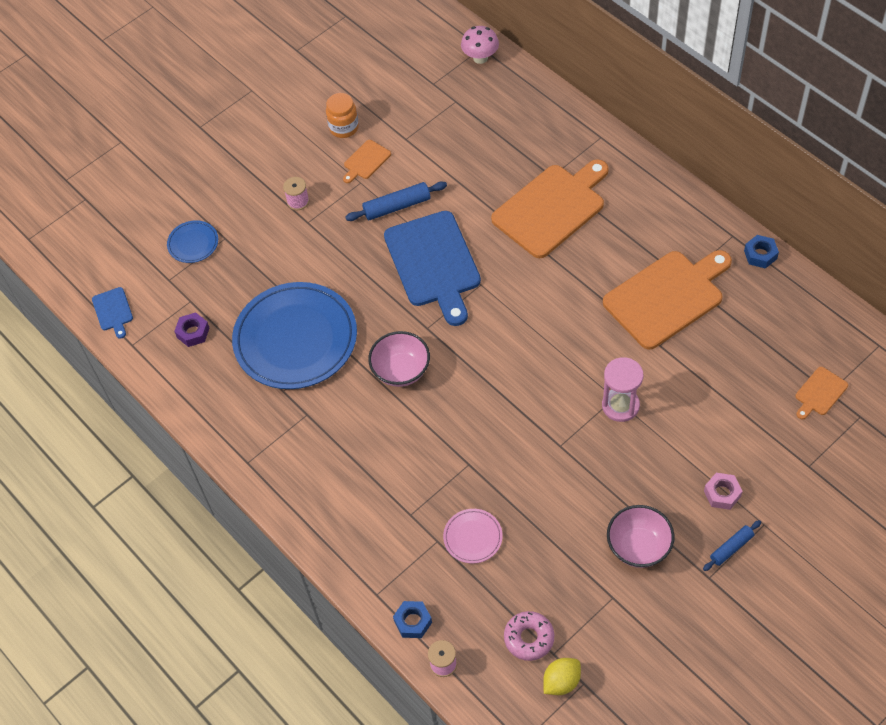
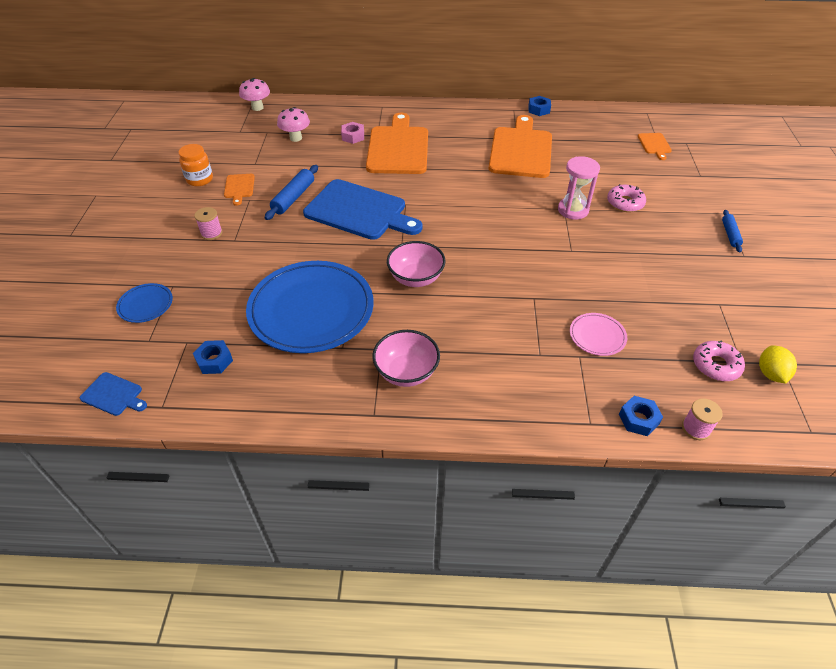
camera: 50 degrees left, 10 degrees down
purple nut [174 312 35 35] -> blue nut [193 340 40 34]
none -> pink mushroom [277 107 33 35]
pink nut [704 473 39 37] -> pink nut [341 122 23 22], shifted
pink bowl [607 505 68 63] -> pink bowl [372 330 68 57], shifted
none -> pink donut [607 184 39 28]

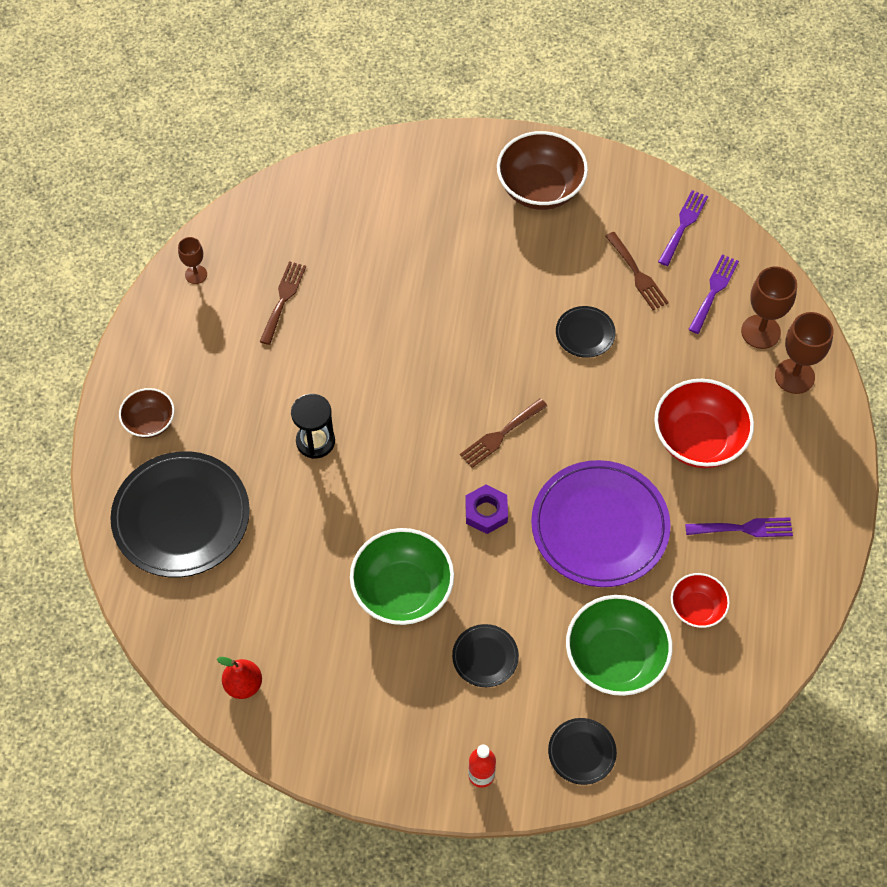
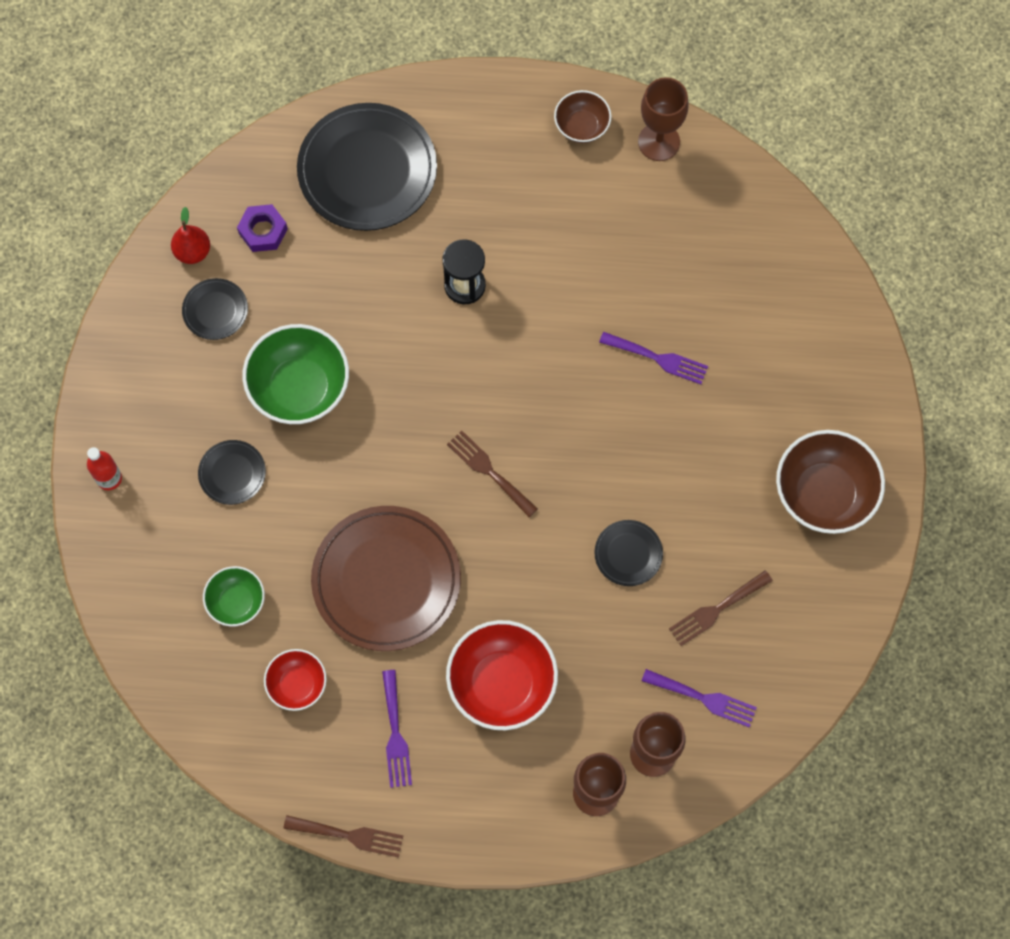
camera: 85 degrees right, 10 degrees up
black plate [548 718 69 67] -> black plate [182 278 66 62], shifted
green bowl [566 595 106 101] -> green bowl [203 566 62 61], x0.57
purple nut [465 485 43 49] -> purple nut [237 204 51 48], shifted
brown fork [260 261 46 84] -> brown fork [284 815 119 43], shifted
purple plate [531 460 140 127] -> brown plate [311 506 150 145]
brown bowl [119 388 55 50] -> brown bowl [554 90 58 53], shifted
purple fork [658 190 50 76] -> purple fork [599 332 109 52], shifted
brown goblet [178 237 29 47] -> brown goblet [638 77 51 84], x1.73

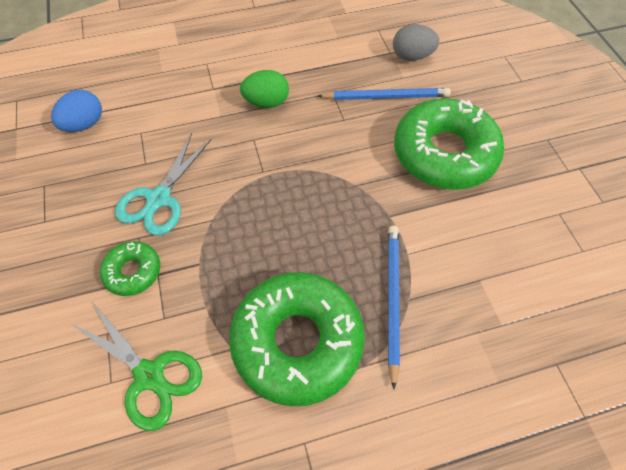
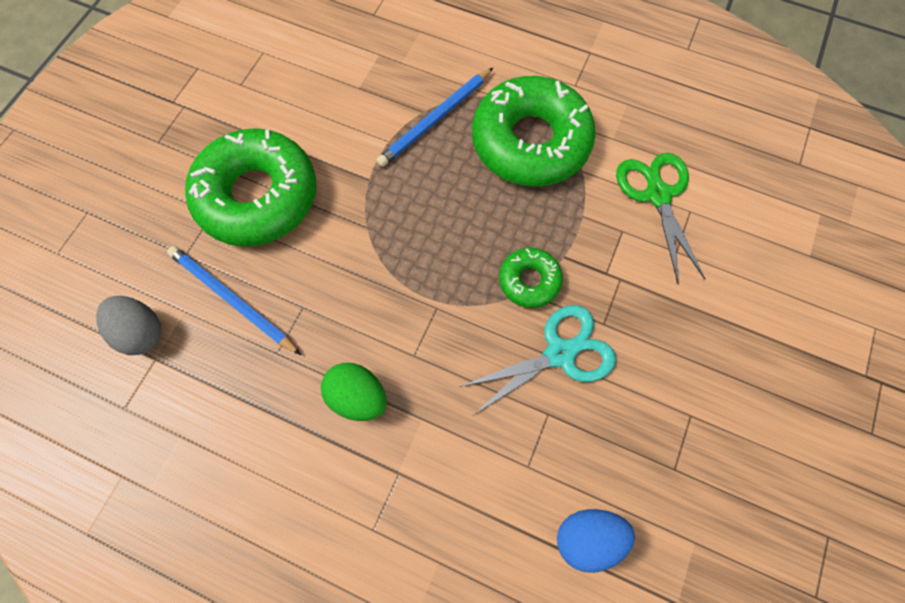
camera: 140 degrees left, 10 degrees up
green donut [100 241 60 55] -> green donut [499 248 64 60], shifted

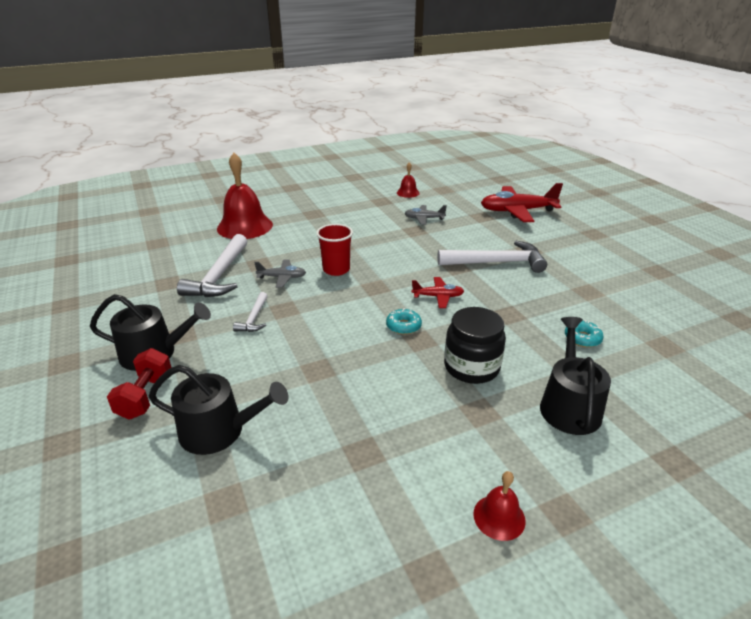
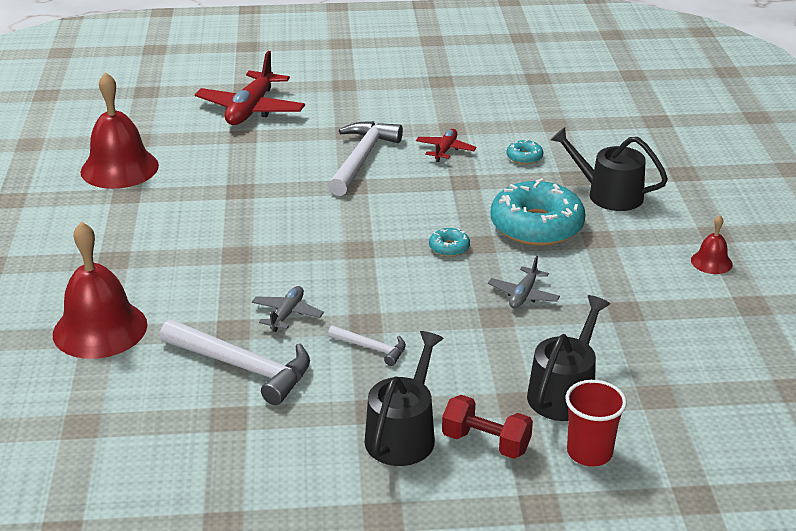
camera: 70 degrees left, 0 degrees up
red bell [397 162 23 36] -> red bell [80 72 79 117], x2.11
red plane [411 277 53 31] -> red plane [416 129 60 33], shifted
grey plane [404 205 43 20] -> grey plane [488 256 72 52], shifted
black jar [444 307 62 77] -> turquoise donut [491 178 95 68]
red cup [316 224 37 52] -> red cup [565 380 62 86], shifted

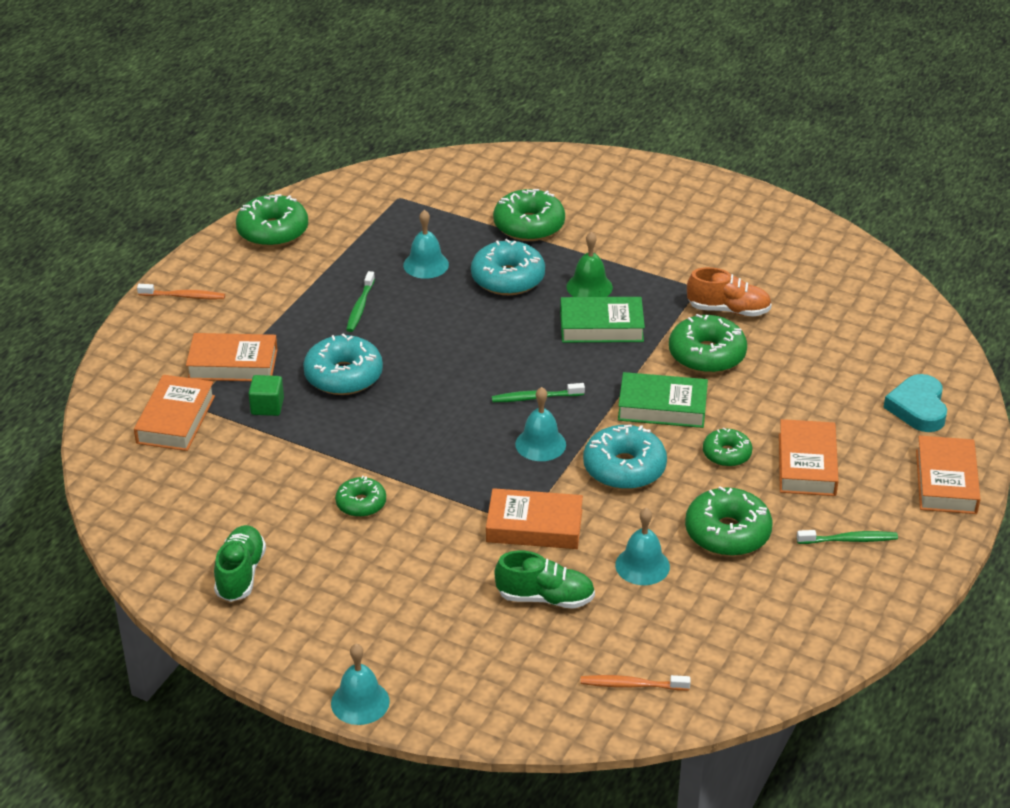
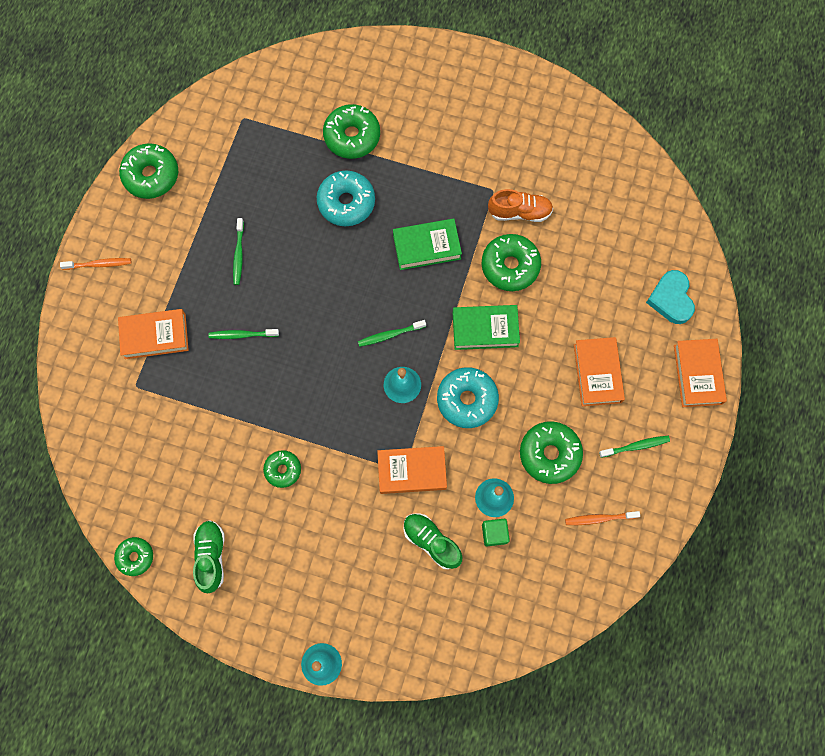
camera: 10 degrees left, 35 degrees up
green donut [703 428 49 39] -> green donut [114 537 39 39], shifted
turquoise donut [303 333 80 62] -> green toothbrush [208 329 71 10]
green shoe [494 551 101 58] -> green shoe [403 513 59 56], 135 degrees counterclockwise
green cube [249 375 35 41] -> green cube [482 519 28 27], shifted
orange toothbrush [580 675 111 16] -> orange toothbrush [565 511 75 14], shifted
orange book [134 375 81 76] -> none
turquoise bell [403 210 46 69] -> none
green bell [567 231 46 66] -> none

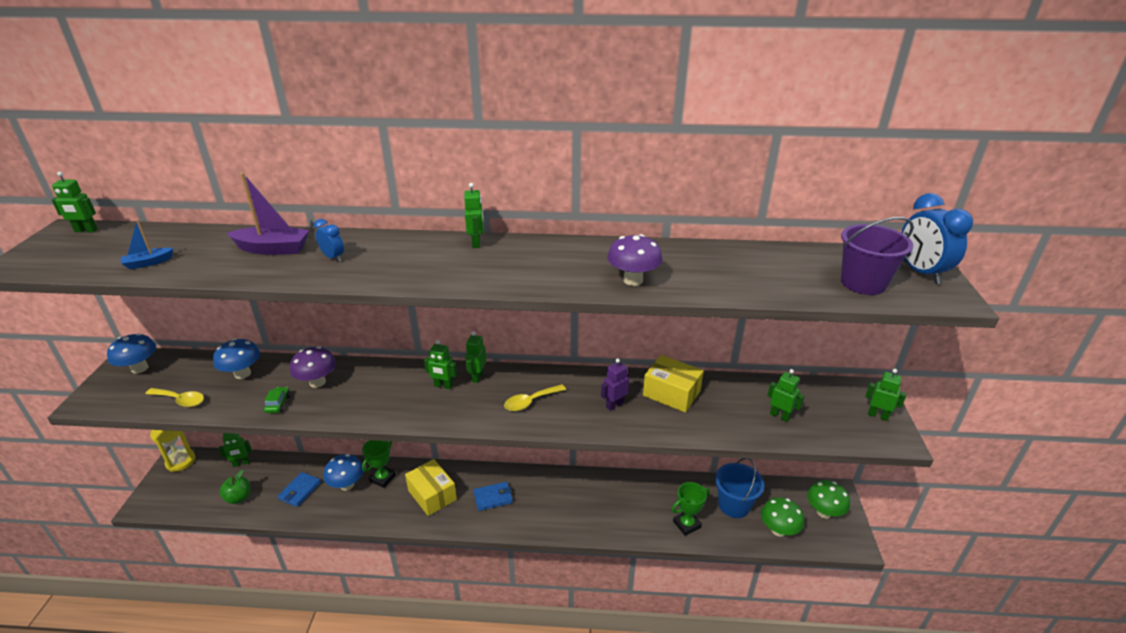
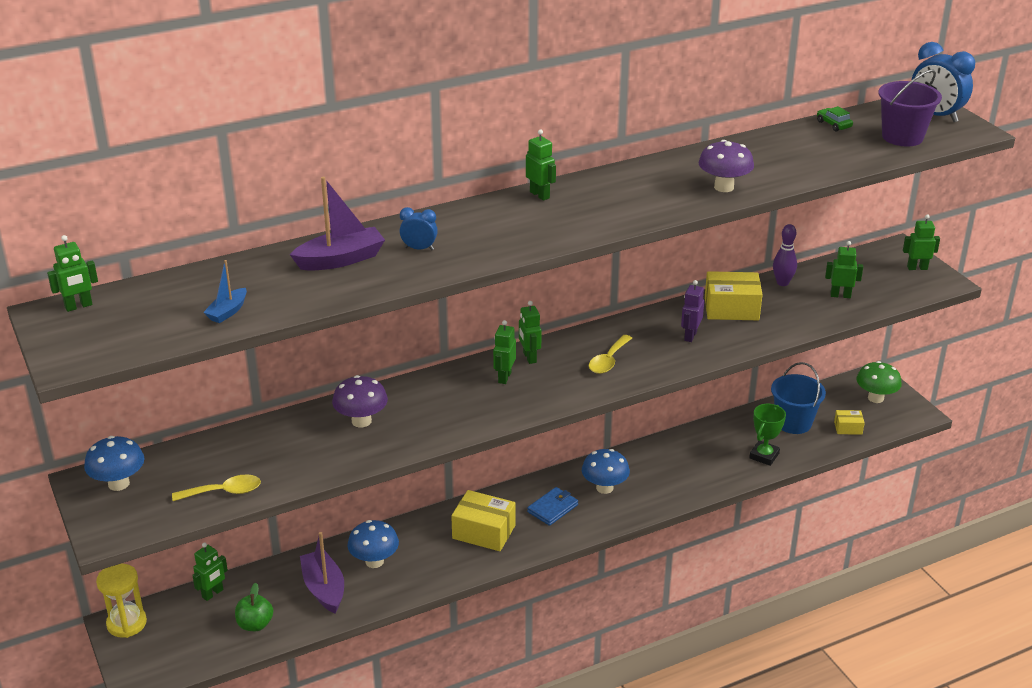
camera: 30 degrees left, 0 degrees up
blue wallet [278 472 43 35] -> purple boat [300 532 44 82]
green robot [424 340 33 49] -> green robot [493 320 23 64], 120 degrees clockwise
blue mushroom [213 339 47 40] -> blue mushroom [582 449 48 45], shifted
none -> purple bowling pin [773 224 24 62]
green car [264 387 26 26] -> green car [817 106 36 25], shifted
green mushroom [761 497 43 40] -> yellow box [834 410 31 25]
green trophy [362 440 34 48] -> none

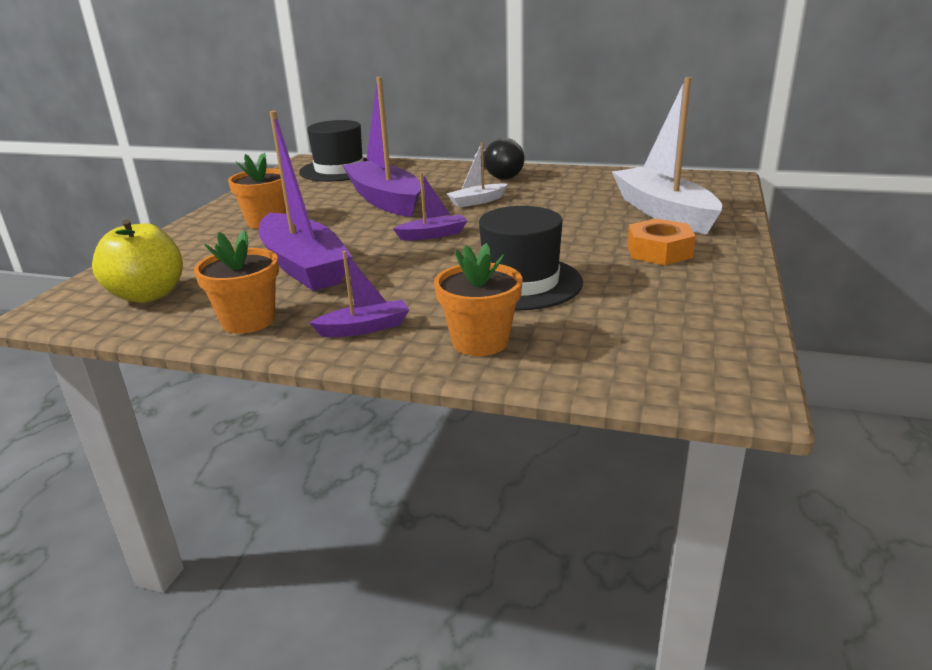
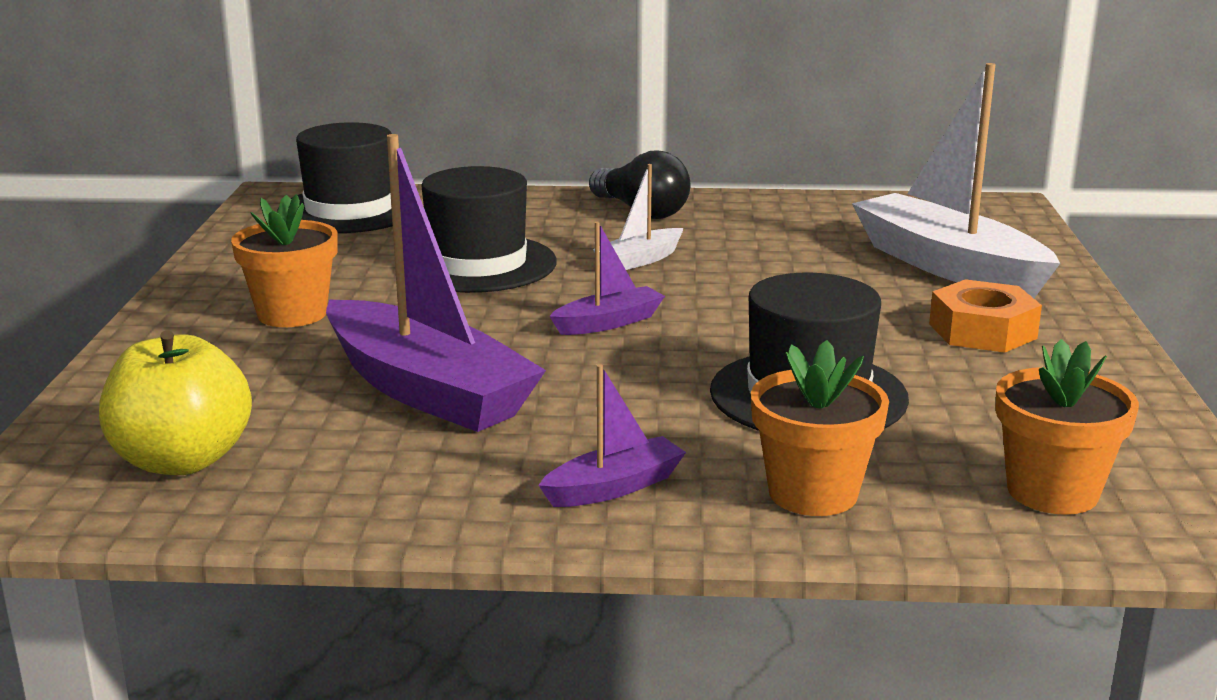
camera: 15 degrees left, 5 degrees down
purple boat [342 77 79 140] -> black hat [421 166 135 127]
orange flower pot [194 230 85 104] -> orange flower pot [995 339 144 176], shifted

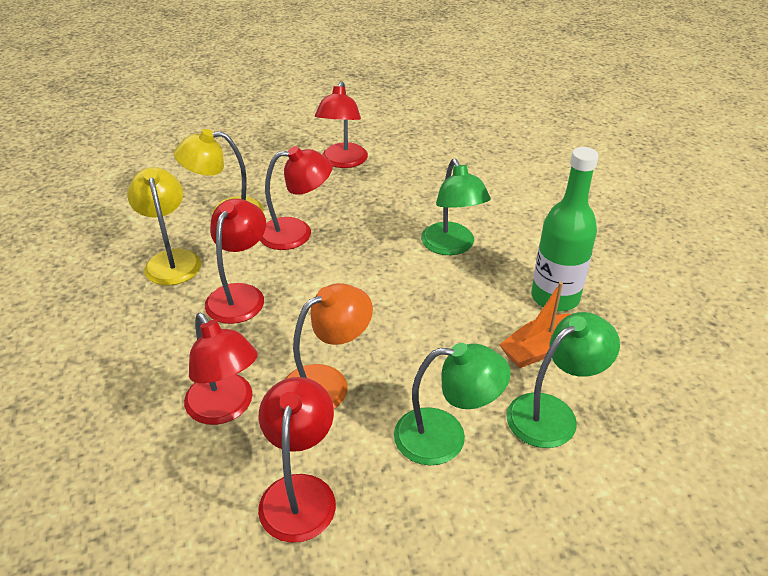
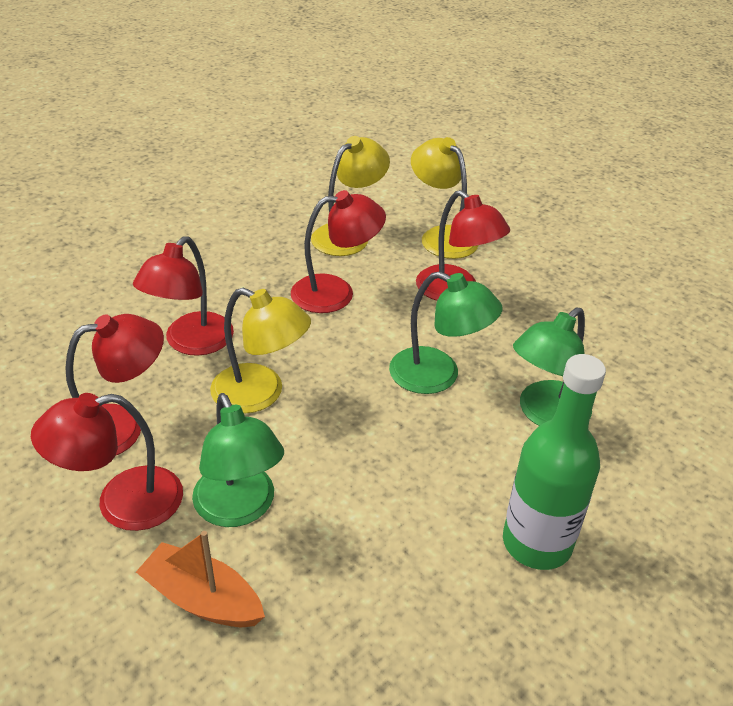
camera: 60 degrees right, 0 degrees up
red lamp [315 81 53 87] -> red lamp [31 393 152 138], shifted
orange boat [499 282 72 86] -> orange boat [136 531 129 96], shifted
orange lamp [285 283 88 126] -> yellow lamp [210 288 101 126]
green lamp [506 312 114 136] -> green lamp [389 271 114 123], shifted

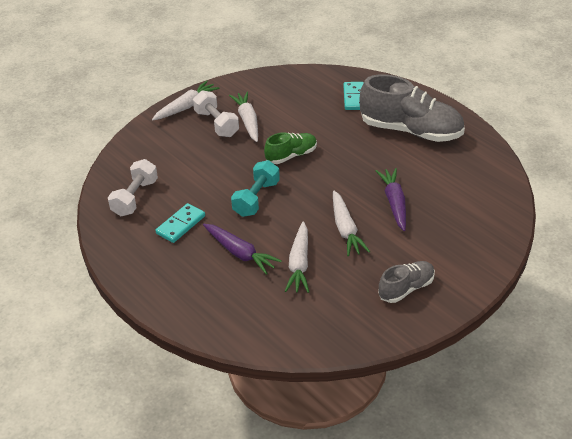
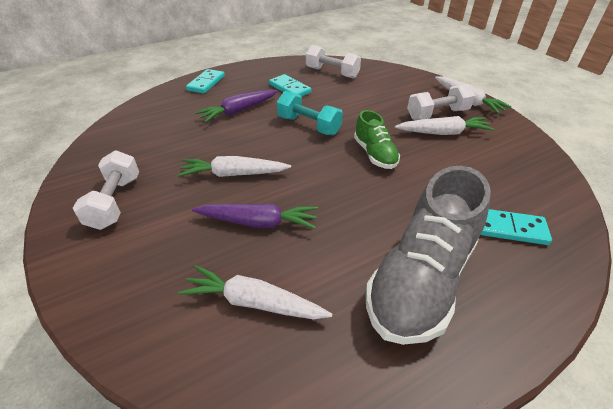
camera: 100 degrees right, 0 degrees up
grey shoe [378 261 57 42] -> white dumbbell [73 150 66 80]
white carrot [285 221 24 72] -> white carrot [178 265 154 55], shifted
none -> turquoise domino [186 69 39 25]

